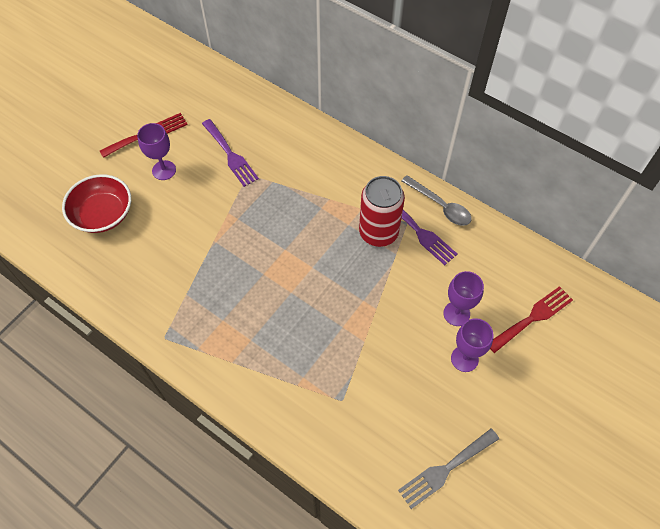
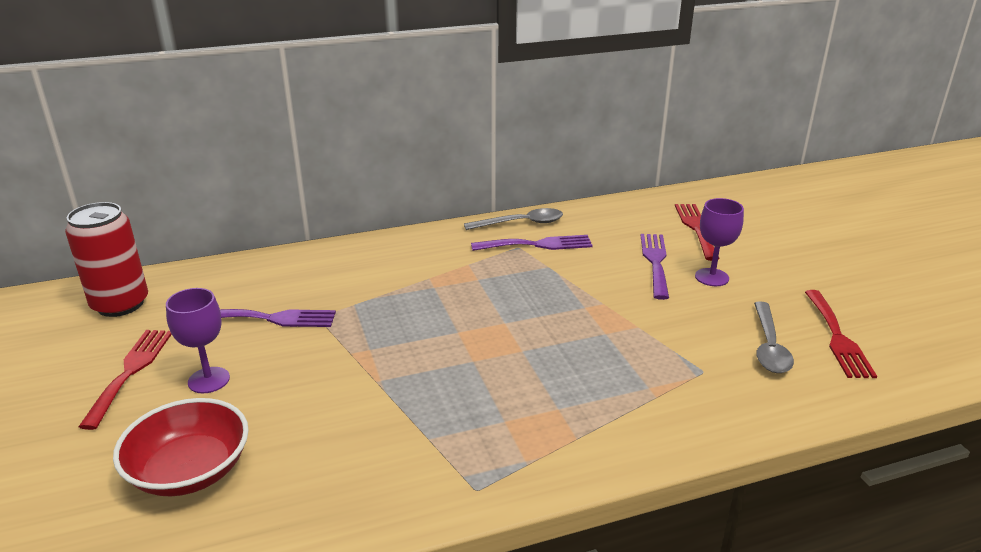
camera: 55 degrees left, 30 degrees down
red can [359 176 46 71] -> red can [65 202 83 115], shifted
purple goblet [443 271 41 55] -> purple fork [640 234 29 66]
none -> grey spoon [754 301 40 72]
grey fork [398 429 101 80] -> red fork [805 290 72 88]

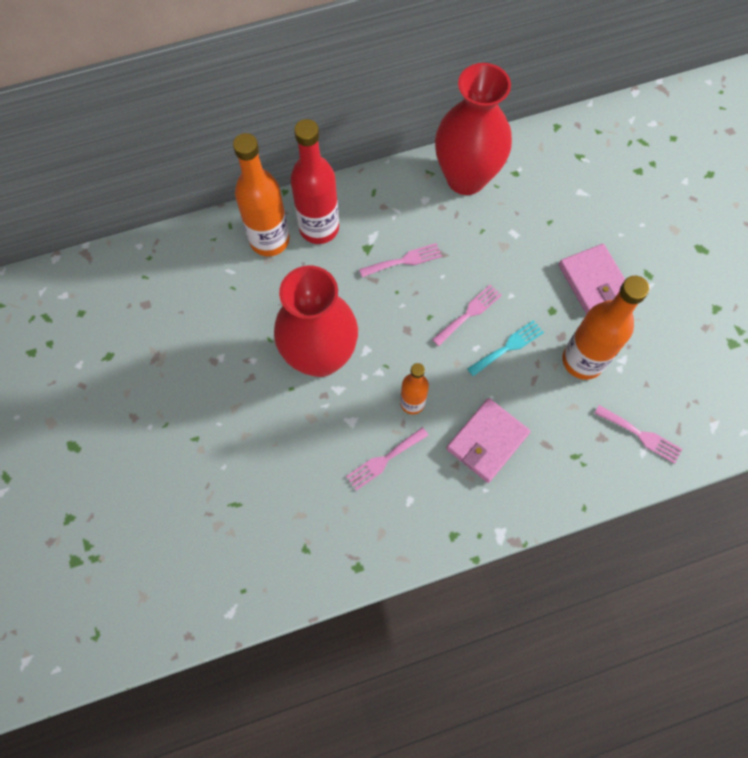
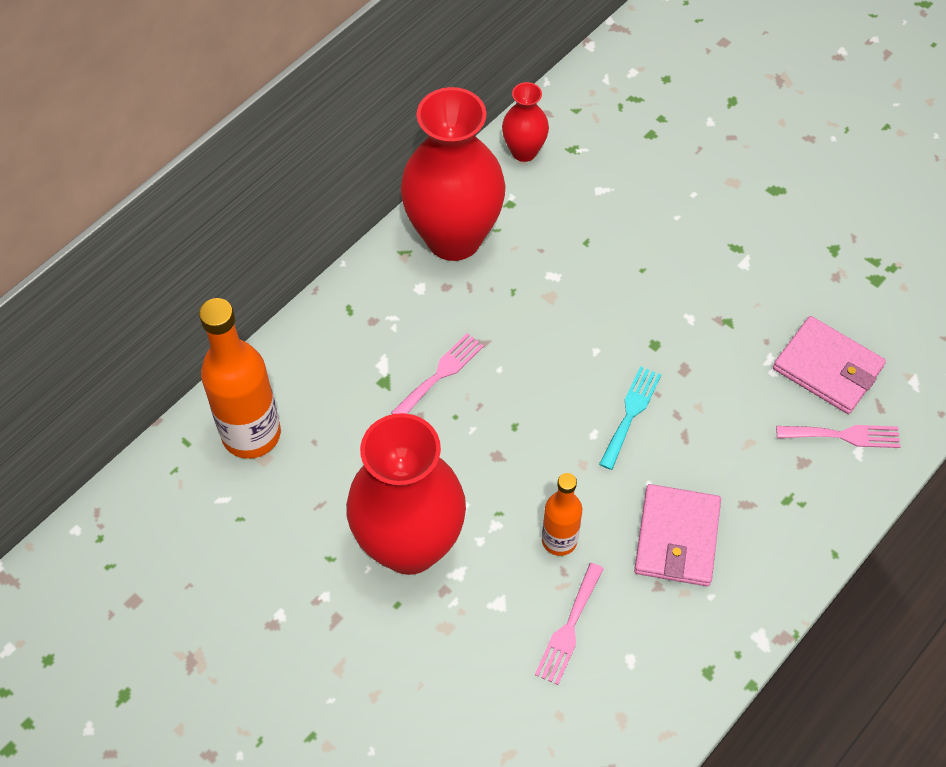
camera: 30 degrees left, 10 degrees down
none -> red vase [502 82 47 80]
pink wallet [559 244 66 71] -> pink wallet [773 316 113 98], shifted
red bottle [290 119 49 125] -> none
pink fork [432 284 70 62] -> none
orange bottle [563 276 86 104] -> none

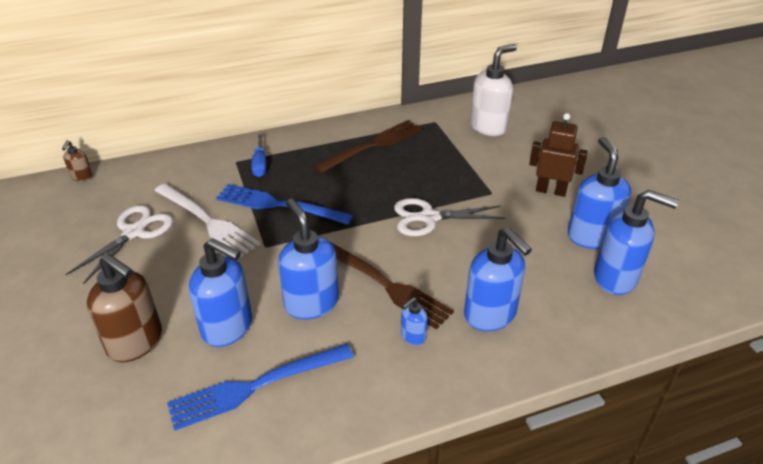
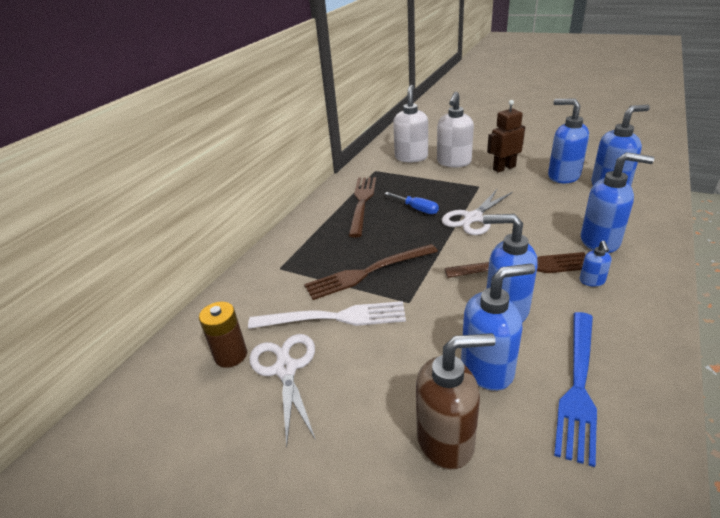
camera: 40 degrees left, 5 degrees down
none -> brown battery [199 302 48 66]
blue fork [216 184 137 41] -> brown fork [304 244 134 56]
blue screwdriver [251 134 15 43] -> blue screwdriver [385 192 54 22], shifted
none -> white soap dispenser [437 92 37 75]
brown soap dispenser [62 140 31 41] -> none

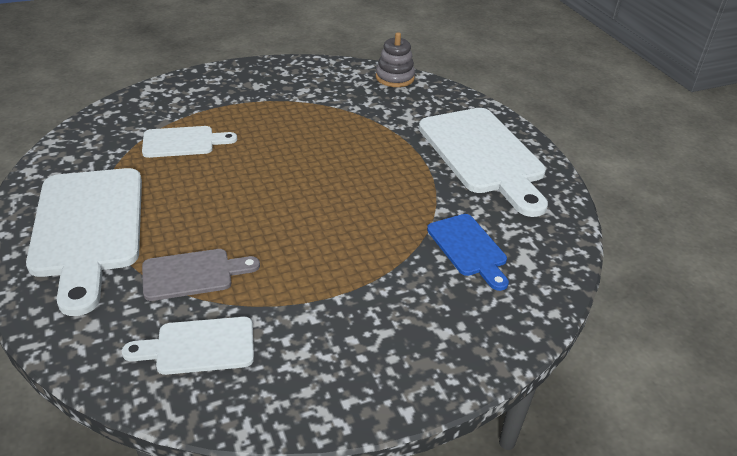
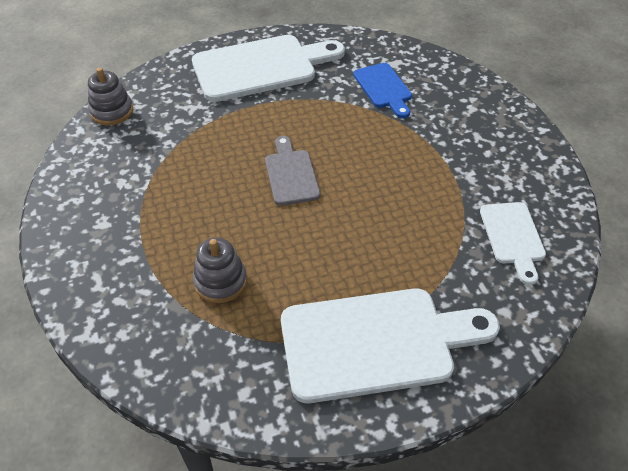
camera: 85 degrees left, 10 degrees up
white cutting board [142 126 95 32] -> grey stacking toy [193 238 54 65]
grey cutting board [142 249 118 52] -> grey cutting board [265 136 55 70], shifted
blue cutting board [427 214 82 77] -> blue cutting board [353 63 59 55], 90 degrees clockwise

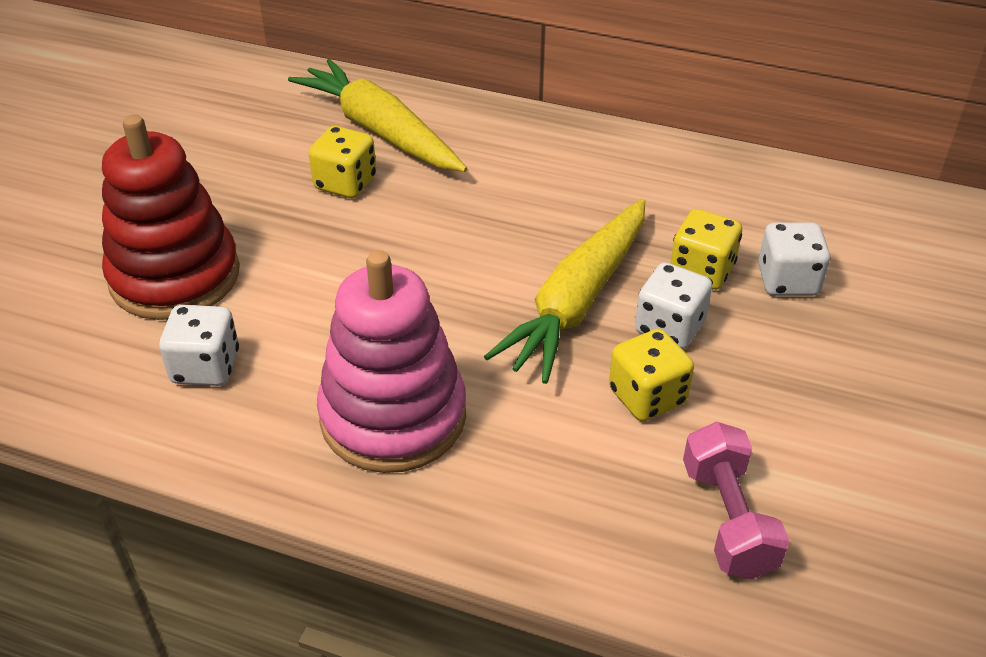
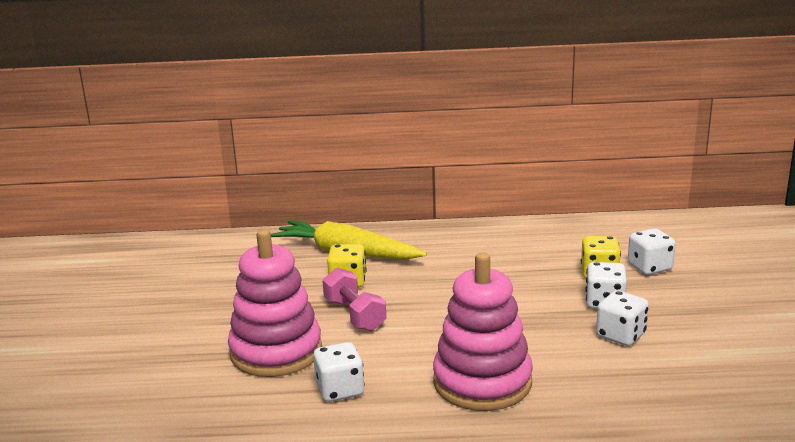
camera: 20 degrees left, 20 degrees down
red stacking toy [102 114 138 206] -> pink stacking toy [228 229 94 148]
pink dumbbell [683 422 106 157] -> pink dumbbell [322 267 64 64], shifted
yellow dice [609 329 85 92] -> white dice [596 290 53 56]
yellow carrot [484 199 161 185] -> none

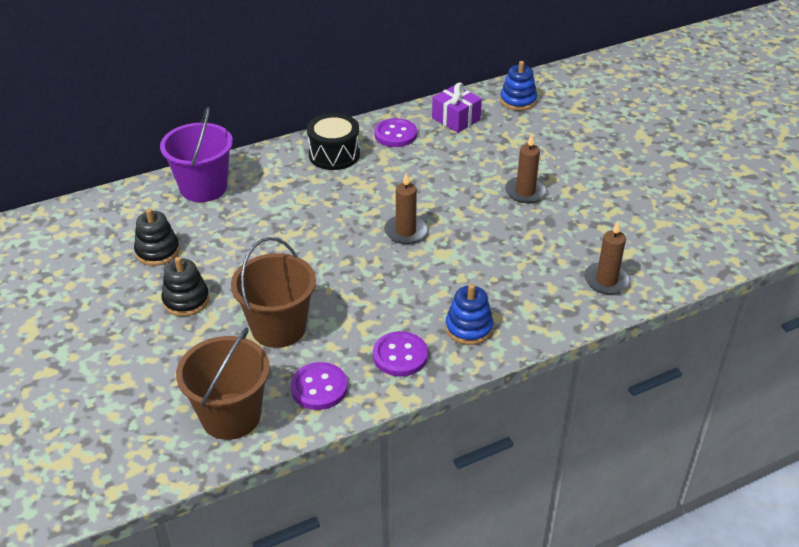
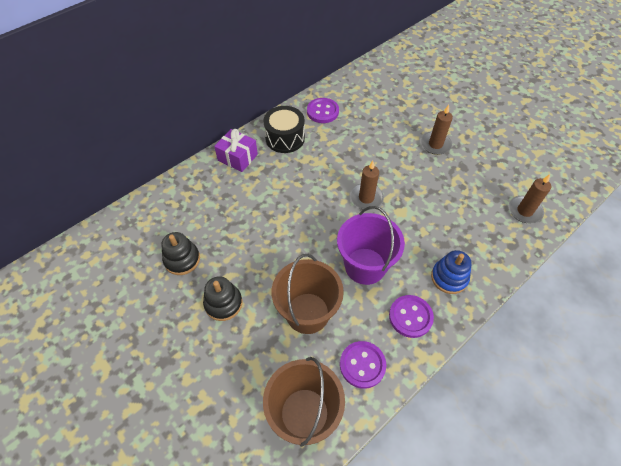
camera: 15 degrees left, 15 degrees up
purple gift [432 83 50 50] -> purple gift [214 129 44 43], shifted
purple bucket [160 107 73 95] -> purple bucket [337 206 68 79], shifted
blue stacking toy [500 61 37 50] -> none

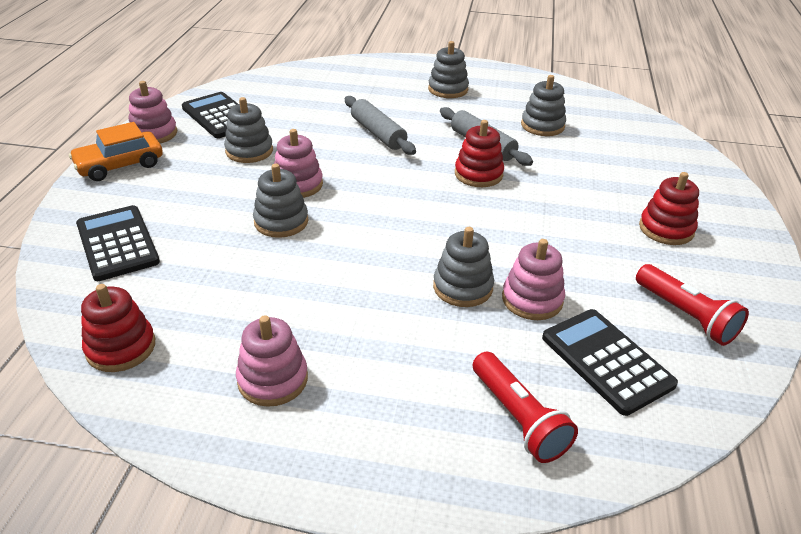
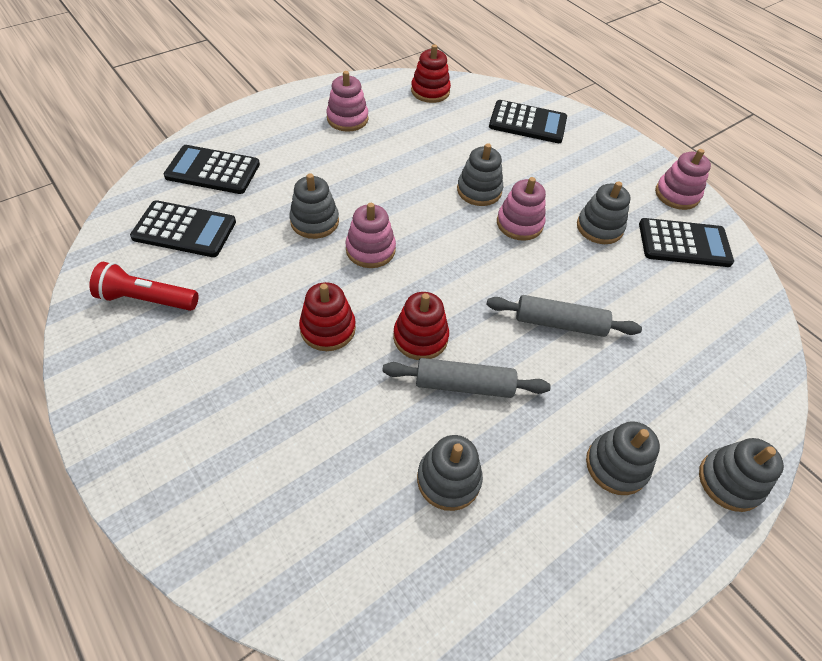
camera: 130 degrees right, 15 degrees up
red flashlight [473 352 105 111] -> black calculator [164 145 96 49]
red stacking toy [639 172 60 73] -> red stacking toy [299 282 57 69], shifted
pink stacking toy [502 239 63 81] -> pink stacking toy [345 203 51 65], shifted
none -> grey stacking toy [699 438 85 74]
orange car [69 122 94 59] -> none

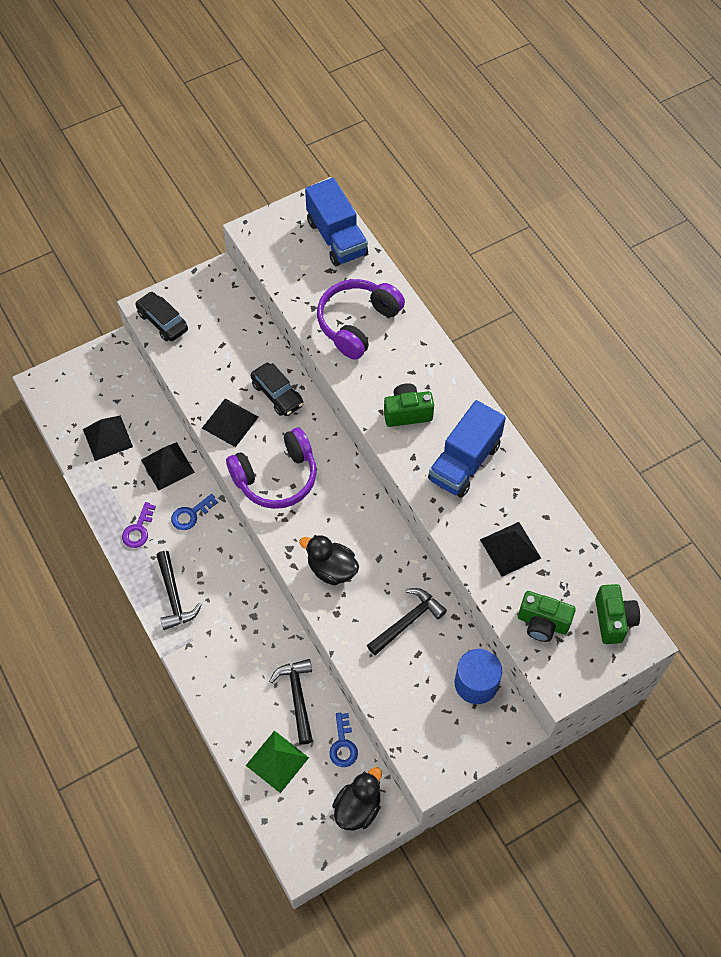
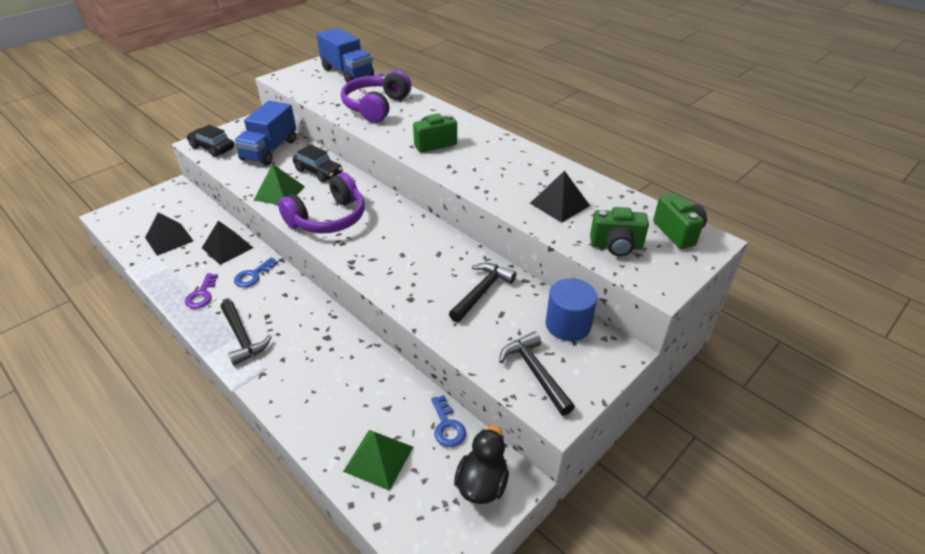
camera: 15 degrees left, 20 degrees down
blue truck [428 400 78 98] -> blue truck [234 101 62 65], shifted
black pyramid [202 399 56 48] -> green pyramid [254 164 51 41]
black hammer [270 659 43 86] -> black hammer [499 331 76 85], shifted
black duck [299 535 60 50] -> none

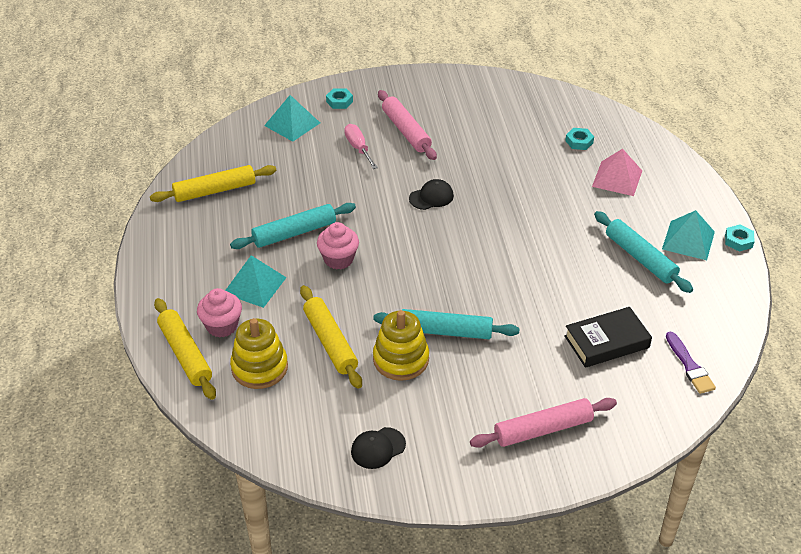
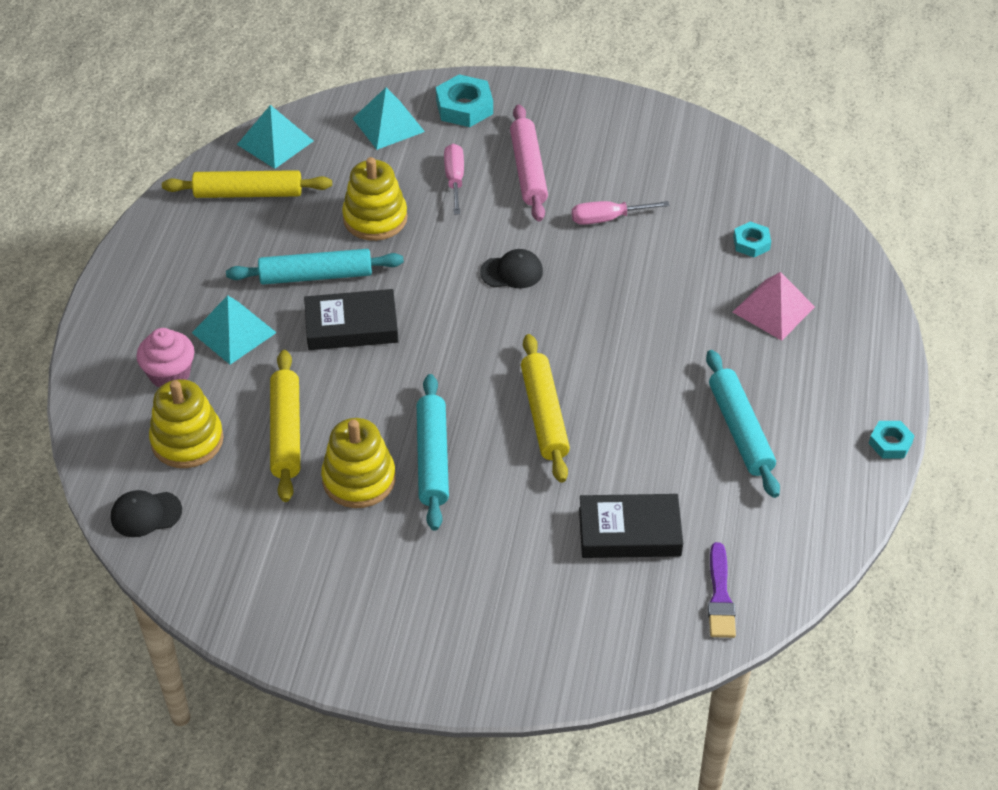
camera: 20 degrees right, 5 degrees up
black cap [351 427 55 42] -> black cap [111 490 71 47], shifted
turquoise pyramid [662 210 53 50] -> turquoise pyramid [237 105 76 64], shifted
pink cupcake [317 222 42 48] -> black book [304 289 95 61]
none -> yellow stacking toy [342 157 66 84]
turquoise rolling pin [373 309 147 30] -> turquoise rolling pin [417 374 32 157], 60 degrees clockwise
turquoise nut [326 88 27 21] -> turquoise nut [436 74 57 53], x1.66
yellow rolling pin [154 298 62 102] -> yellow rolling pin [521 334 49 149], shifted
none -> pink screwdriver [572 201 98 24]
pink rolling pin [470 398 147 50] -> none

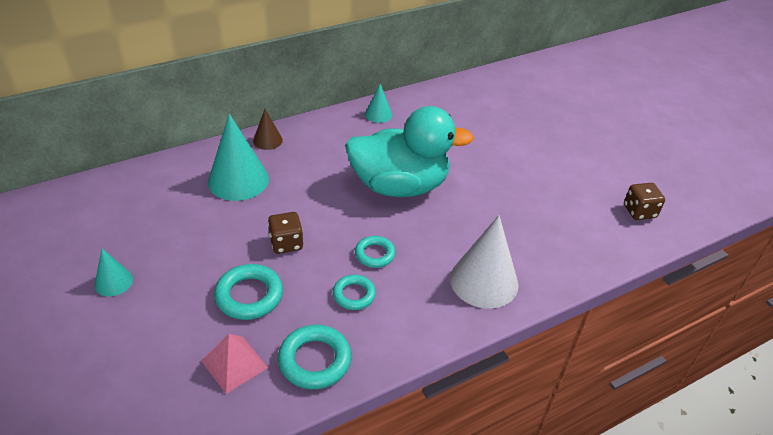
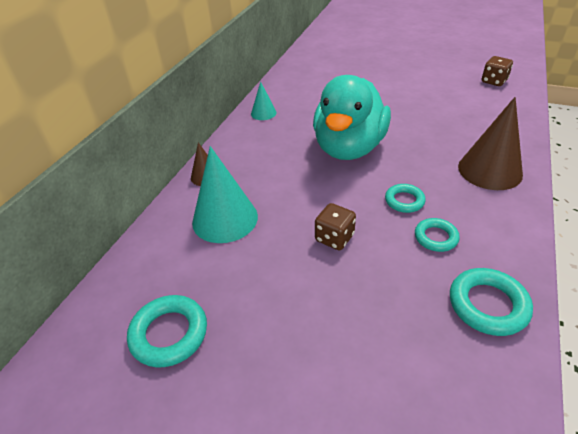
camera: 35 degrees left, 0 degrees up
turquoise ring [214 264 69 56] -> turquoise ring [127 295 80 72], shifted
turquoise duck [345 106 129 91] -> turquoise duck [313 75 78 85], 150 degrees clockwise
white cone [450 216 68 93] -> brown cone [458 97 65 93]
turquoise cone [95 249 38 47] -> none
pink pyramid [202 334 66 60] -> none

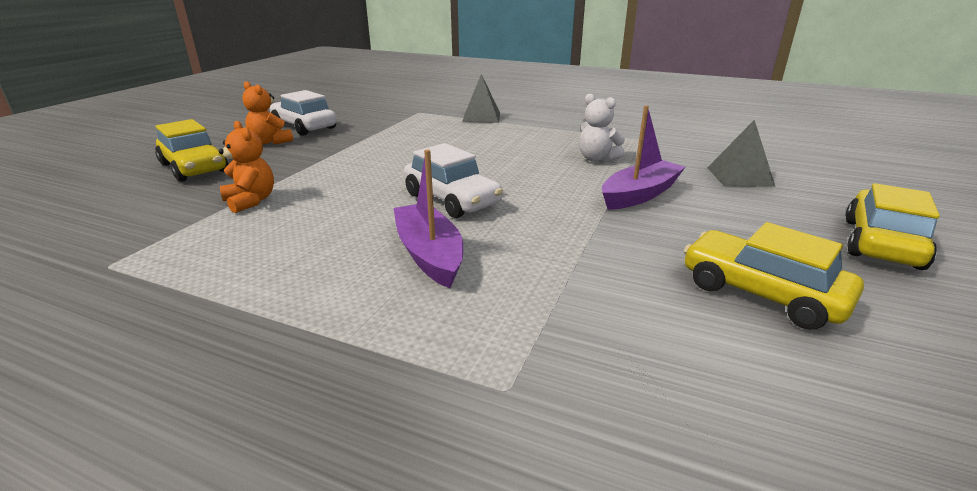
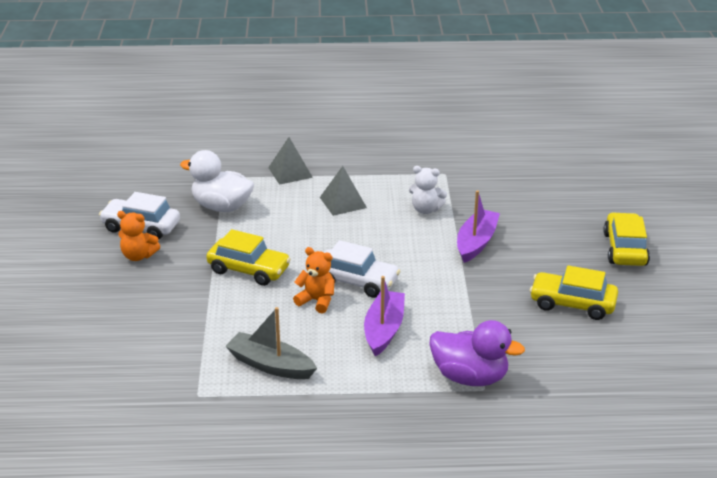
camera: 25 degrees left, 5 degrees up
none -> white duck [180 150 74 62]
yellow car [155 119 74 63] -> yellow car [206 229 85 57], shifted
none -> grey boat [225 307 92 72]
orange teddy bear [219 121 55 92] -> orange teddy bear [293 247 42 66], shifted
grey pyramid [707 120 68 67] -> grey pyramid [320 166 47 50], shifted
purple boat [393 150 70 138] -> purple boat [364 276 41 81], 60 degrees clockwise
none -> purple duck [429 320 96 66]

